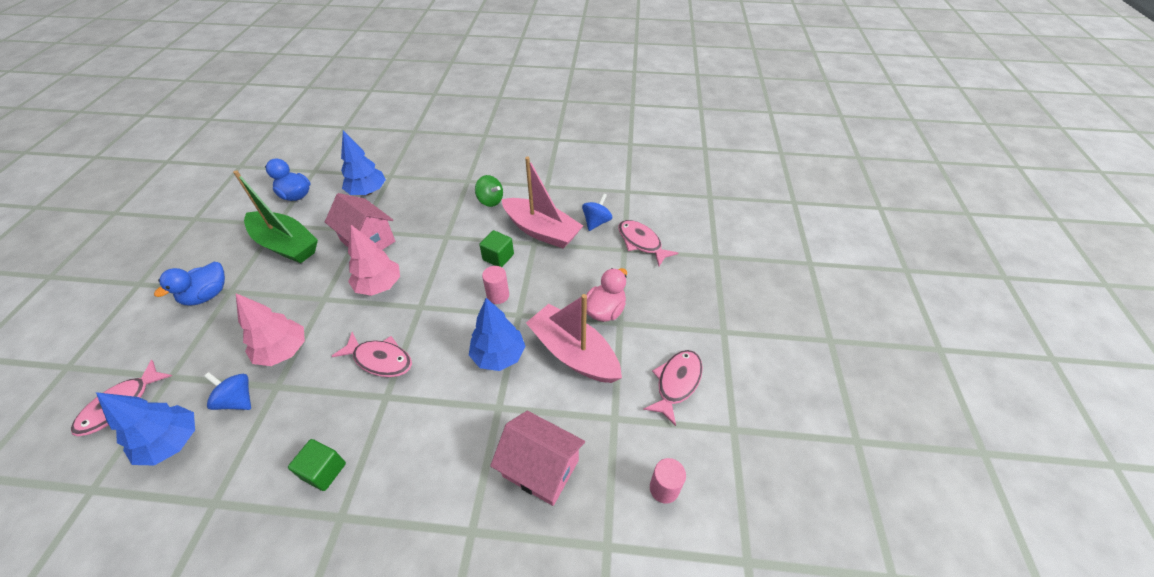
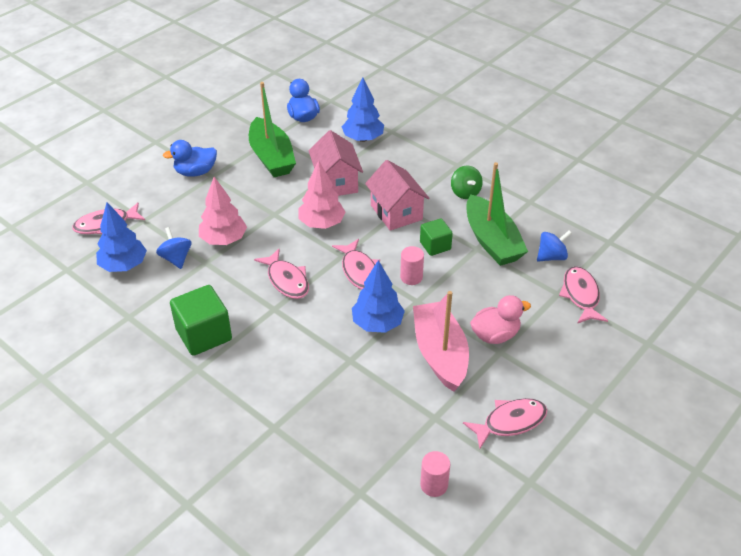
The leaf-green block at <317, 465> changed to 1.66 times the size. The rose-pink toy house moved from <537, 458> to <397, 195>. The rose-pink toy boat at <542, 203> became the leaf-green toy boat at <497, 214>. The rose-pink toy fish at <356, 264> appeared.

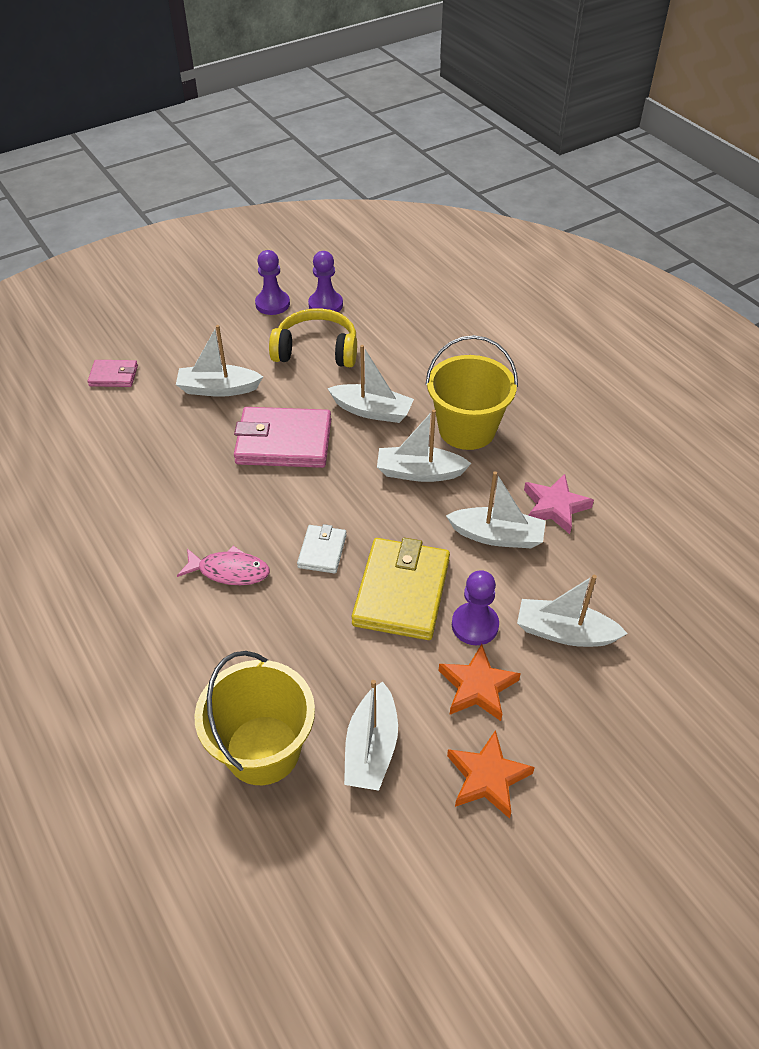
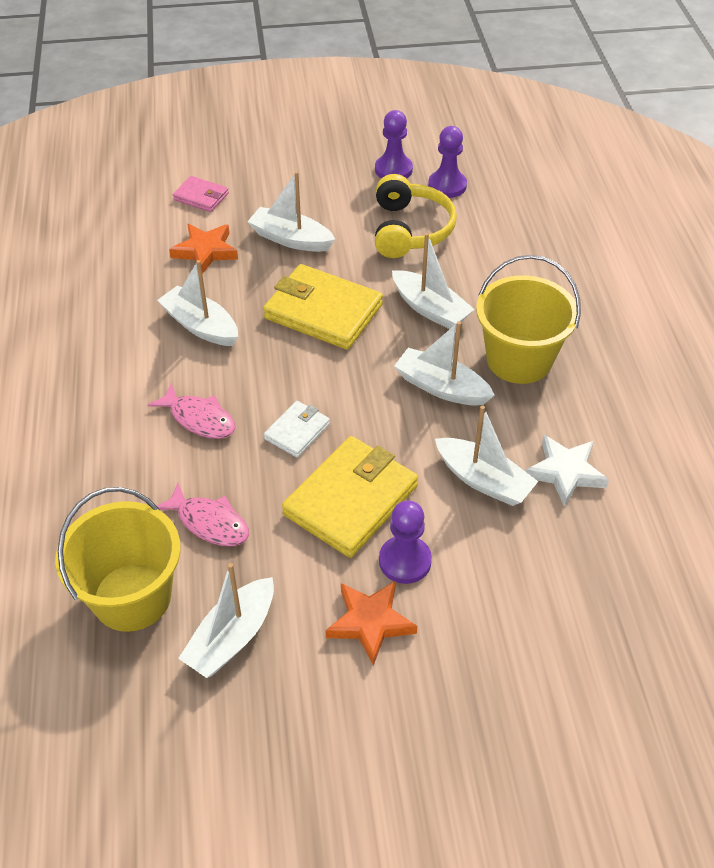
The rose-pink billfold at <282, 437> became the yellow billfold at <323, 307>. The yellow headset at <313, 337> turned 60 degrees clockwise. The bright orange star moved from <491, 774> to <203, 249>. The white toy boat moved from <572, 611> to <197, 303>. The rose-pink star at <559, 504> became the white star at <567, 471>. The rose-pink toy fish at <203, 514> appeared.

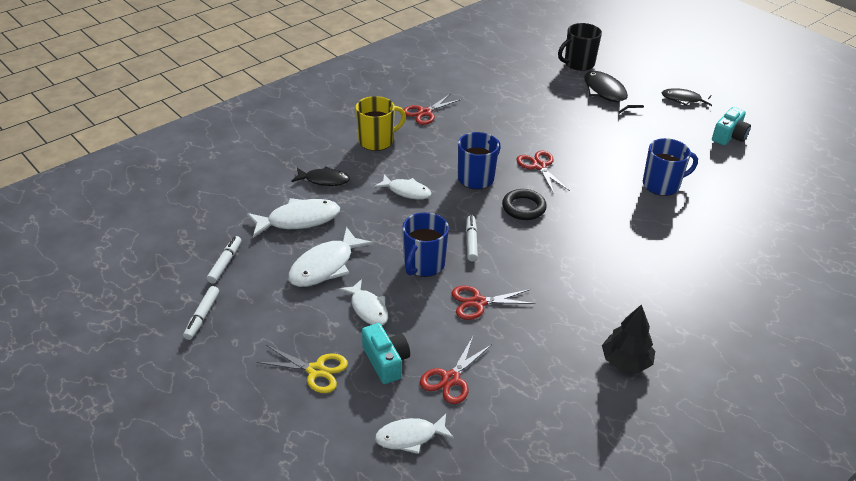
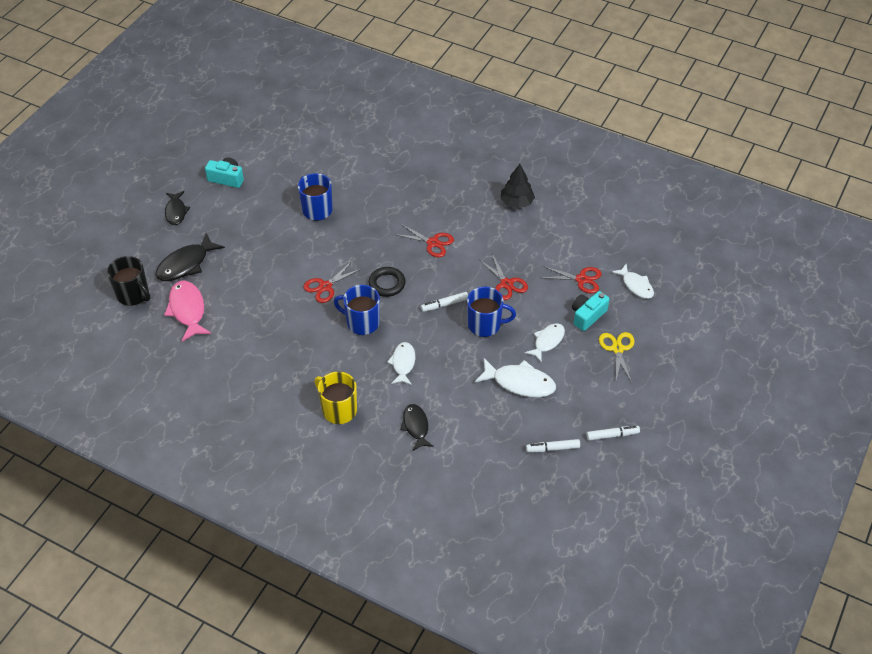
The white toy fish at <293, 218> disappeared. The red pair of scissors moved from <432, 109> to <424, 240>. The rose-pink toy fish at <187, 311> appeared.

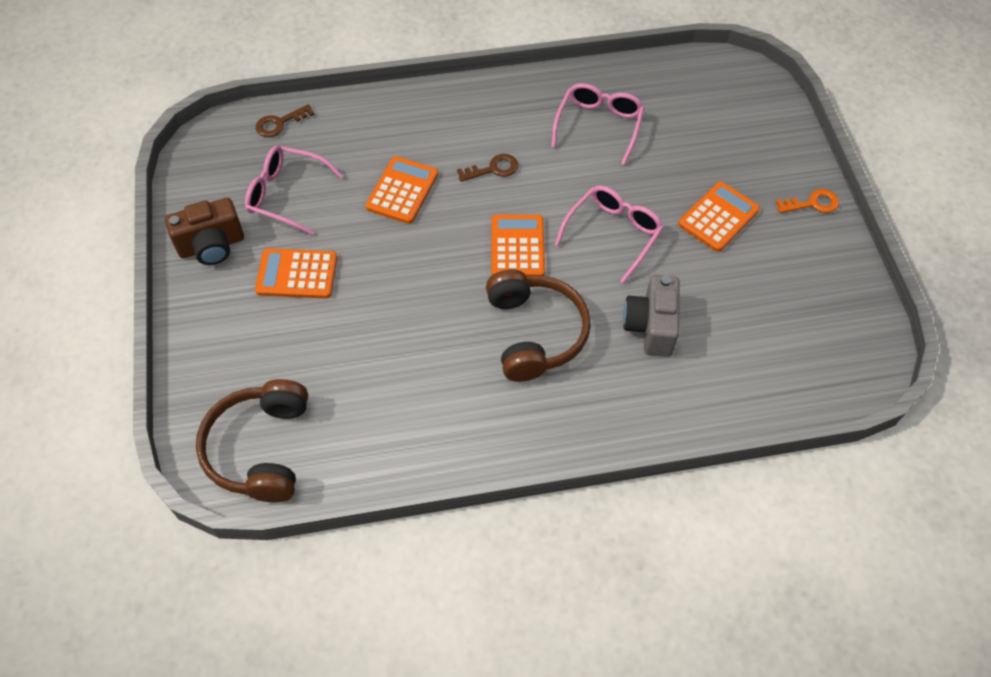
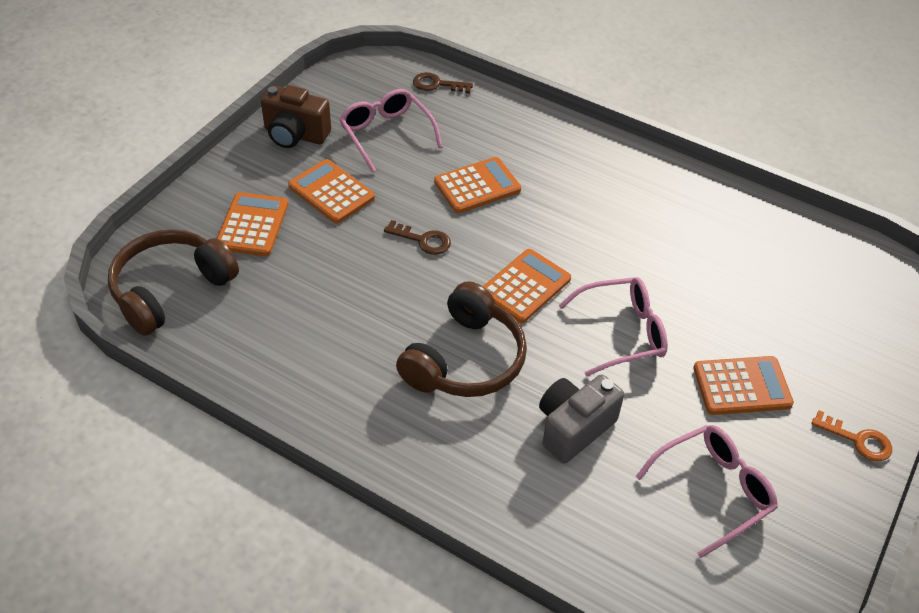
The dark brown door key moved from <487, 168> to <417, 237>. The rose-pink spectacles moved from <597, 124> to <707, 491>. The bright orange adding machine at <252, 224> appeared.

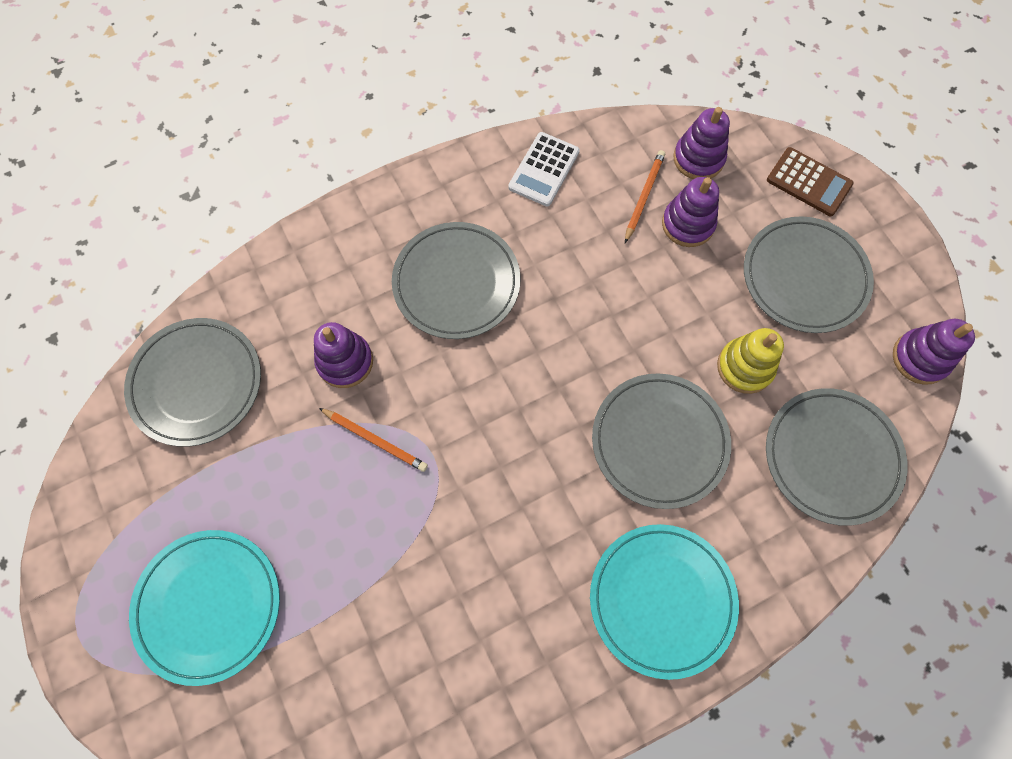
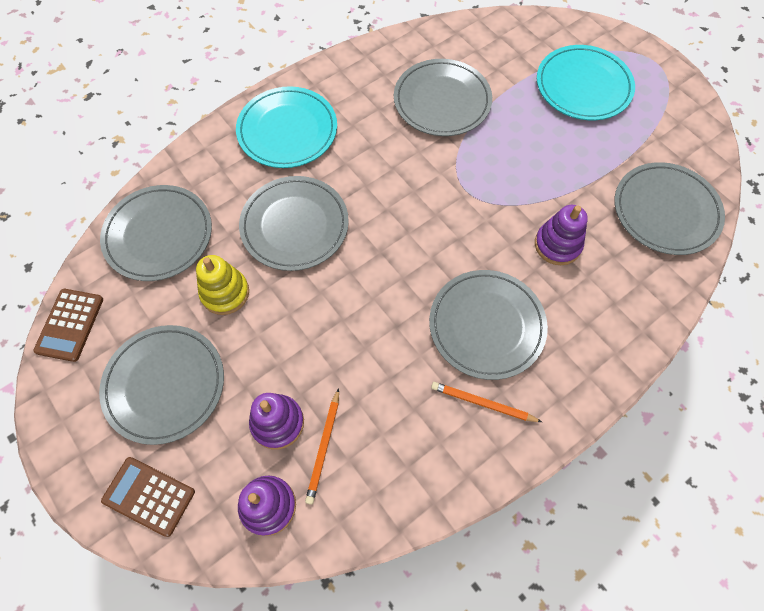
The bright orange wooden pencil moved from <373, 440> to <486, 402>. The white adding machine at <544, 169> disappeared. The purple stacking toy at <934, 352> was replaced by the dark brown adding machine at <68, 325>. The gray plate at <443, 97> appeared.

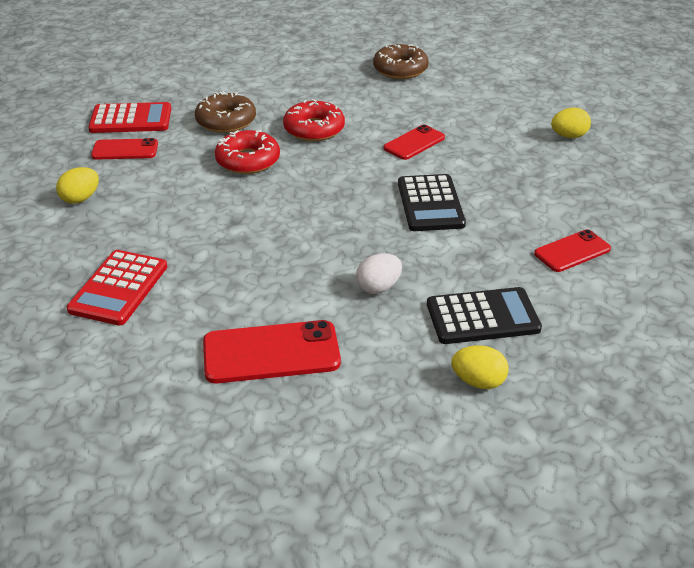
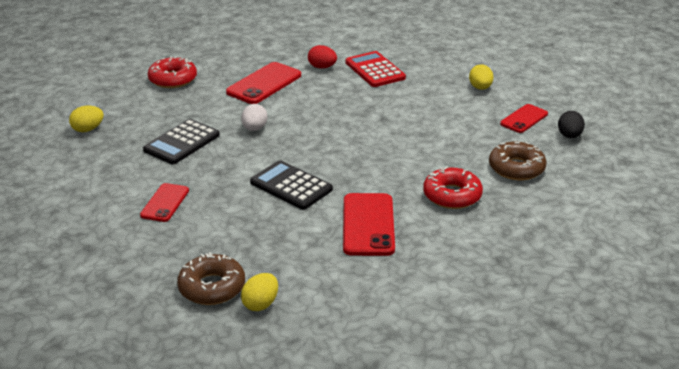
The red adding machine at <129, 117> was replaced by the black egg at <571, 124>. The red doughnut moved from <247, 152> to <172, 72>. The dark brown doughnut moved from <401, 61> to <211, 278>. The red phone at <414, 142> changed to 1.60 times the size. The yellow egg moved from <480, 367> to <86, 119>. The red egg at <322, 56> appeared.

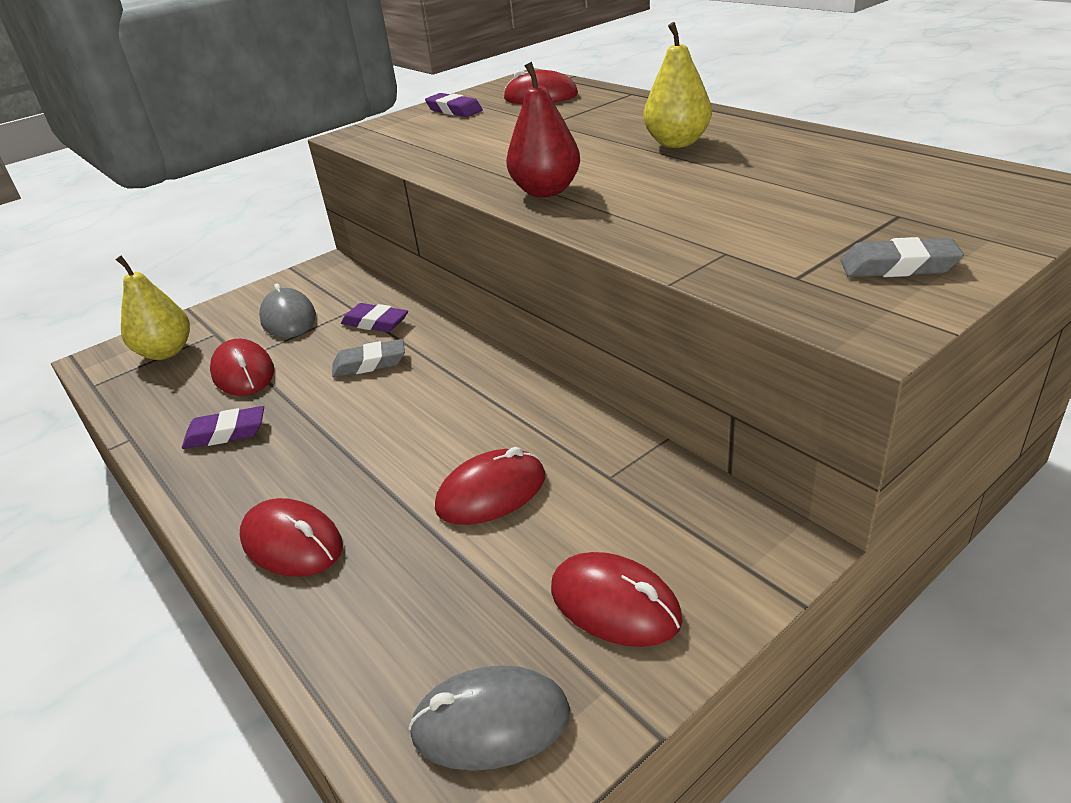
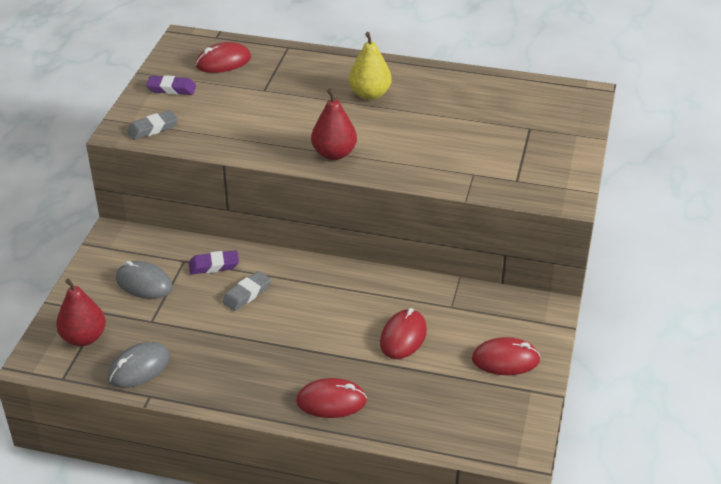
The yellow pear fruit at <153, 308> became the red pear fruit at <81, 312>. The purple pencil eraser at <223, 427> disappeared. The red PC mouse at <242, 367> disappeared. The gray PC mouse moved from <489, 718> to <139, 365>. The gray pencil eraser moved from <902, 257> to <152, 125>.

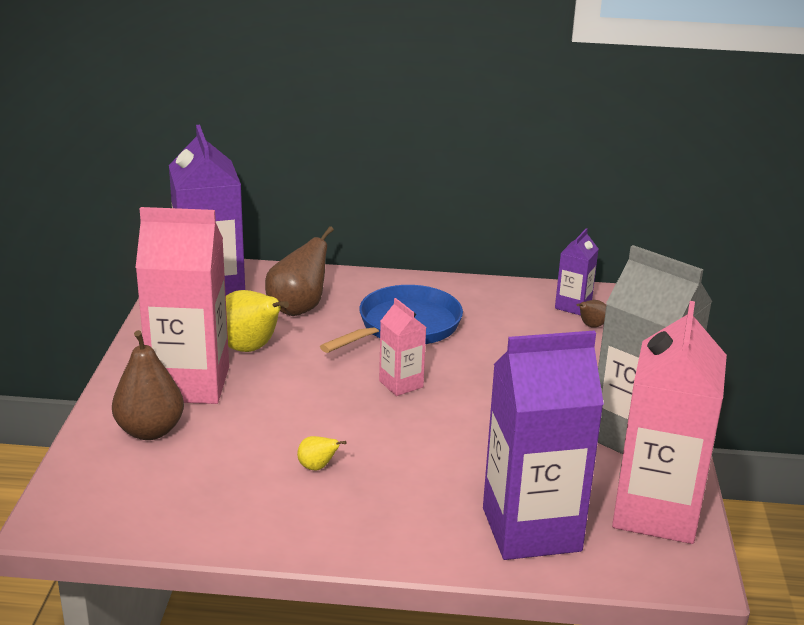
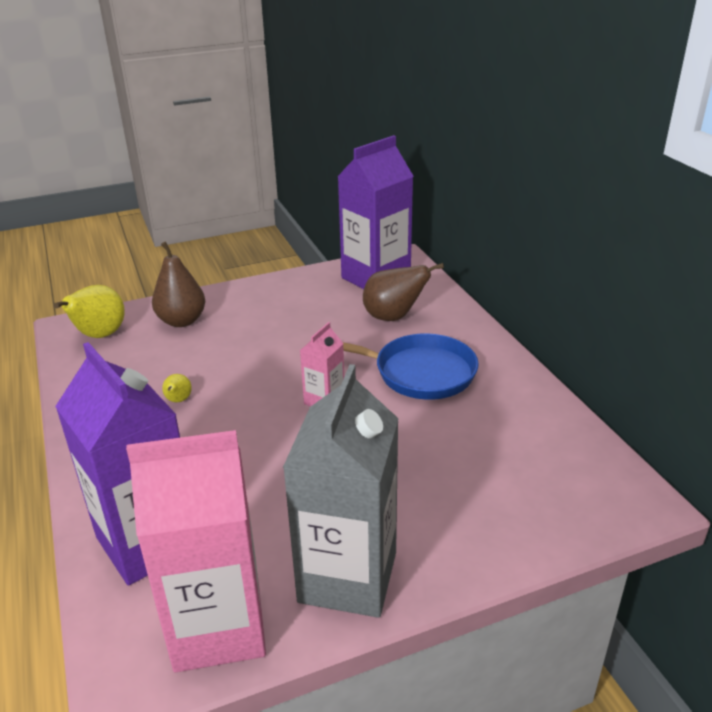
The rose-pink juice carton at <182, 305> disappeared. The yellow pear fruit moved from <257, 321> to <89, 311>. The purple juice carton at <576, 272> disappeared. The dark brown pear fruit at <591, 313> disappeared.

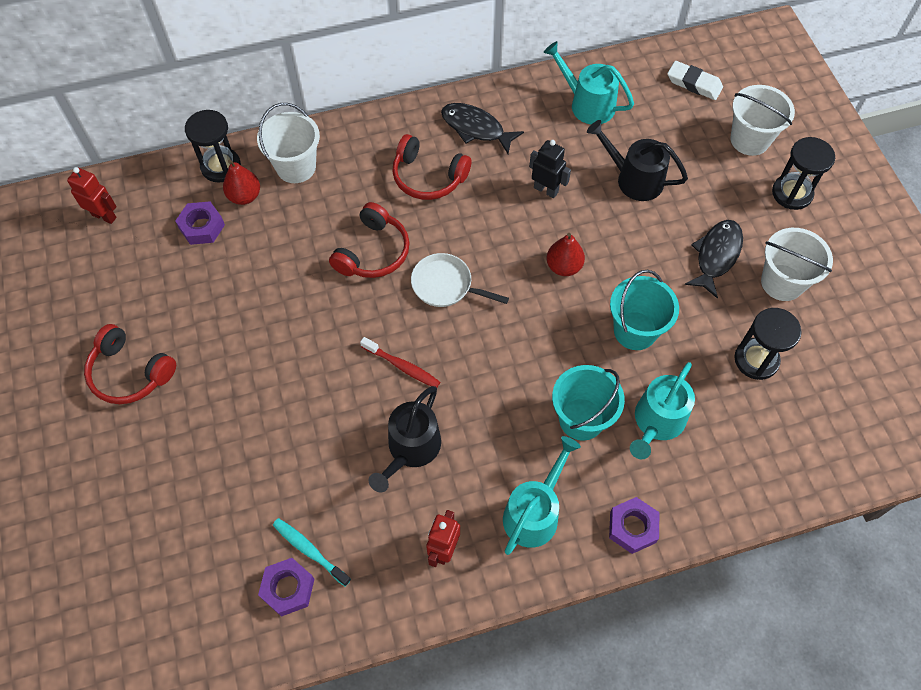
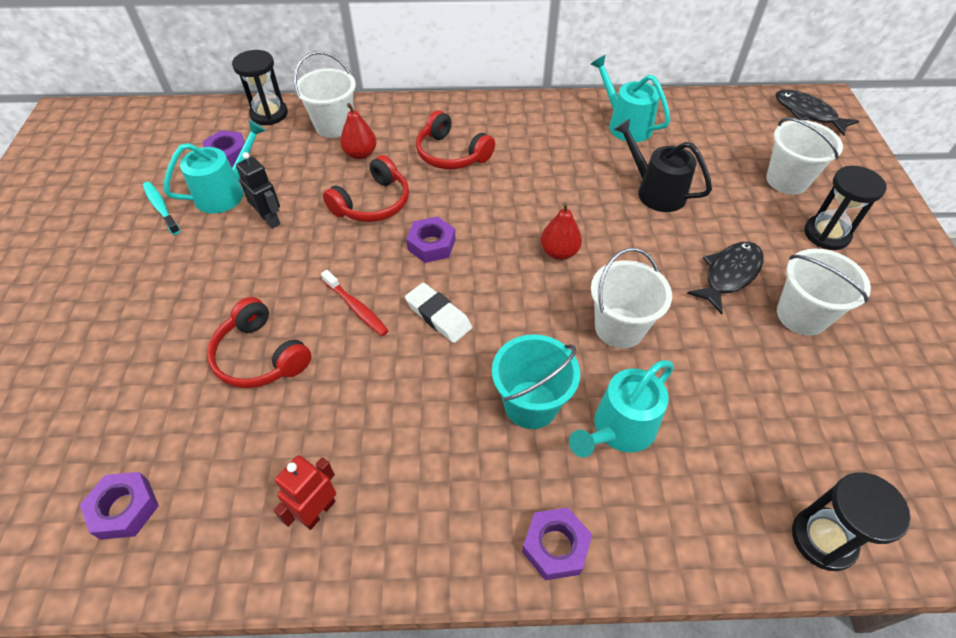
The red robot figure at <92, 195> disappeared. The red headset moved from <130, 364> to <259, 342>. The red pear fruit moved from <241, 182> to <358, 131>. The aqua toothbrush moved from <312, 552> to <161, 208>. The black watering pot at <404, 439> disappeared. The white skillet at <460, 280> was replaced by the purple hex nut at <431, 239>. The black toy fish moved from <482, 128> to <817, 112>. The aqua watering pot moved from <542, 495> to <215, 167>. The black robot figure moved from <550, 169> to <258, 190>. The aqua bucket at <644, 310> became the white bucket at <631, 298>. The white pencil eraser moved from <695, 80> to <438, 313>. The black sandglass moved from <768, 344> to <851, 521>.

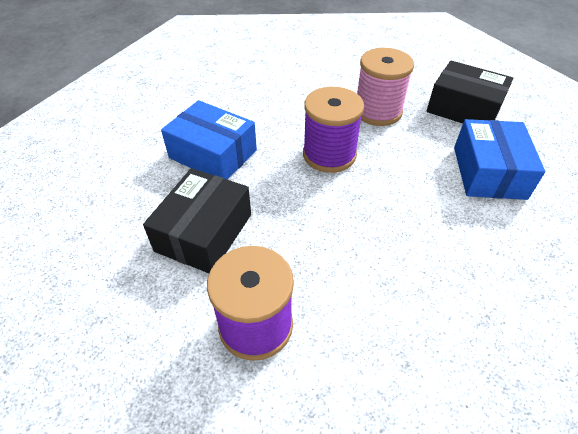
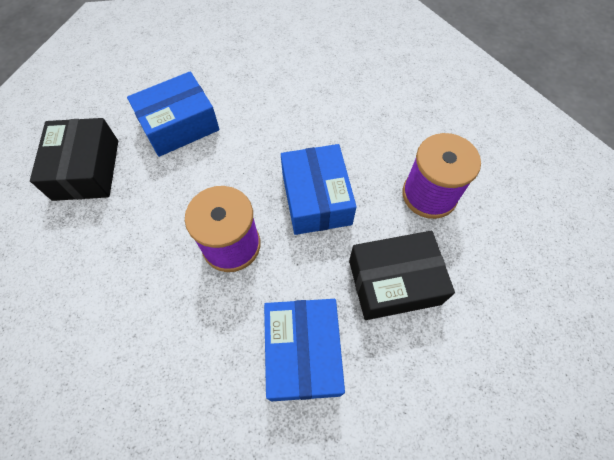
The rose-pink bobbin at <385, 87> disappeared. The royal blue package at <319, 189> appeared.

